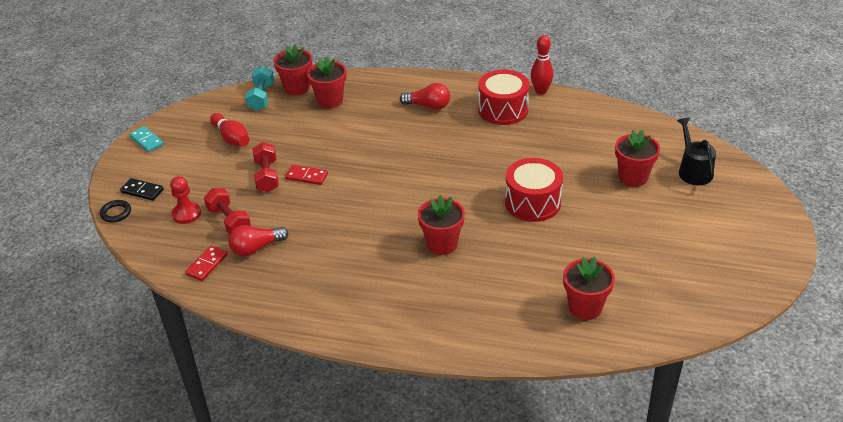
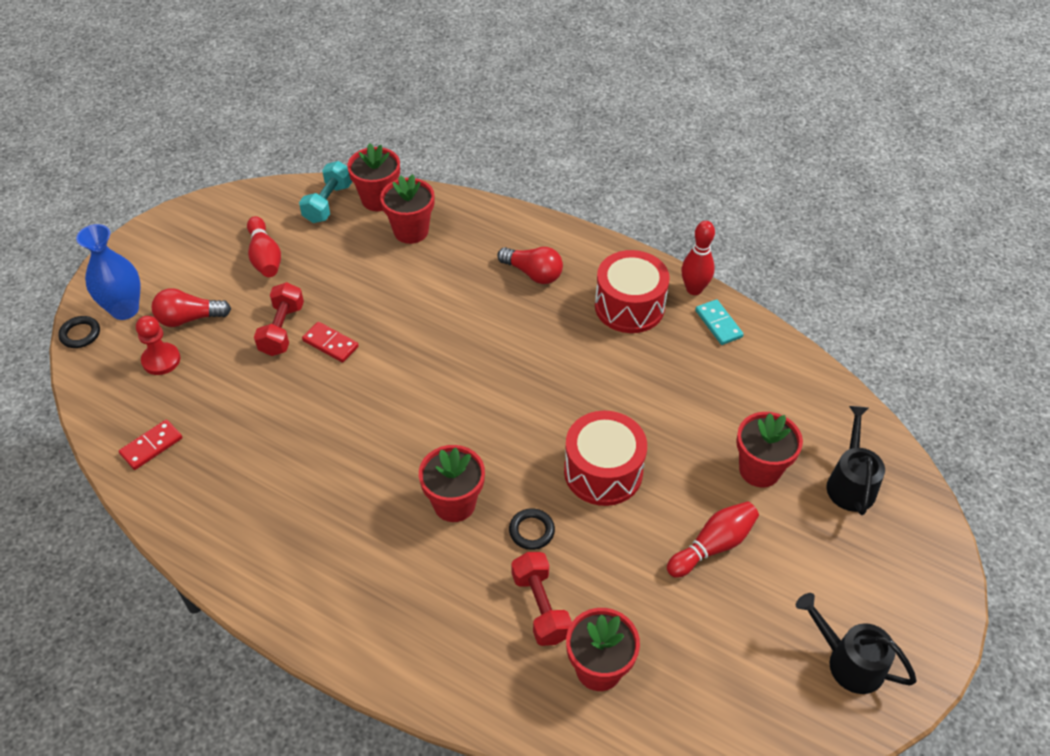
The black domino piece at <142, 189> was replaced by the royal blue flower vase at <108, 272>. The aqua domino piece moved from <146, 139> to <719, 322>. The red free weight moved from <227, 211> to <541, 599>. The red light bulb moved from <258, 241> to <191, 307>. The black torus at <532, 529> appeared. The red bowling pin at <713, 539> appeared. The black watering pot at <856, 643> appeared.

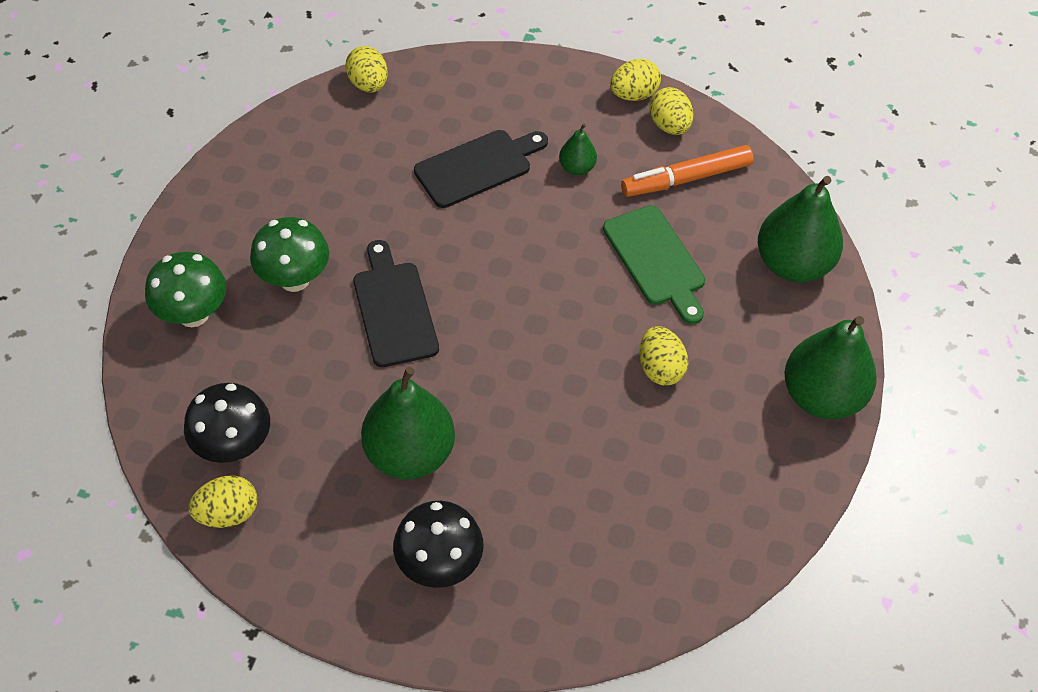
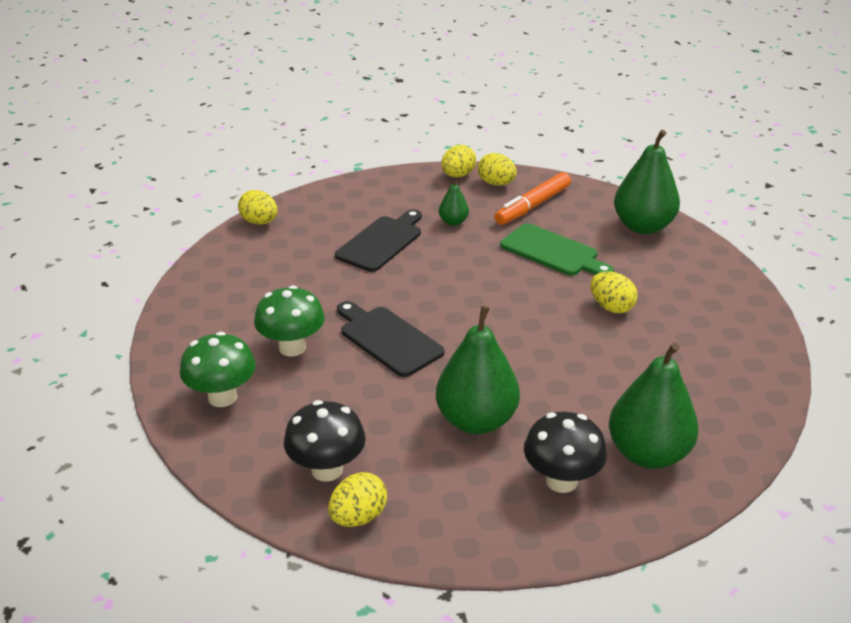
The leaf-green pear fruit moved from <830, 367> to <654, 406>.

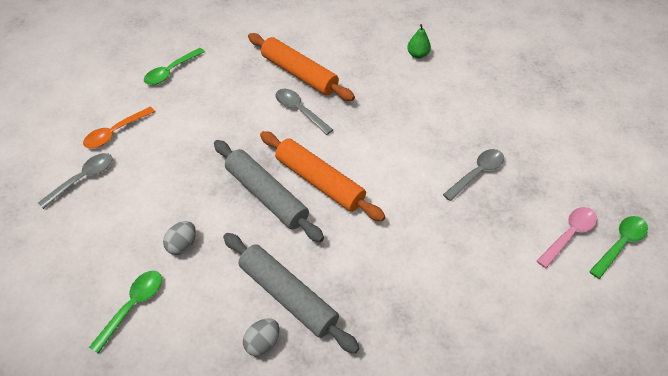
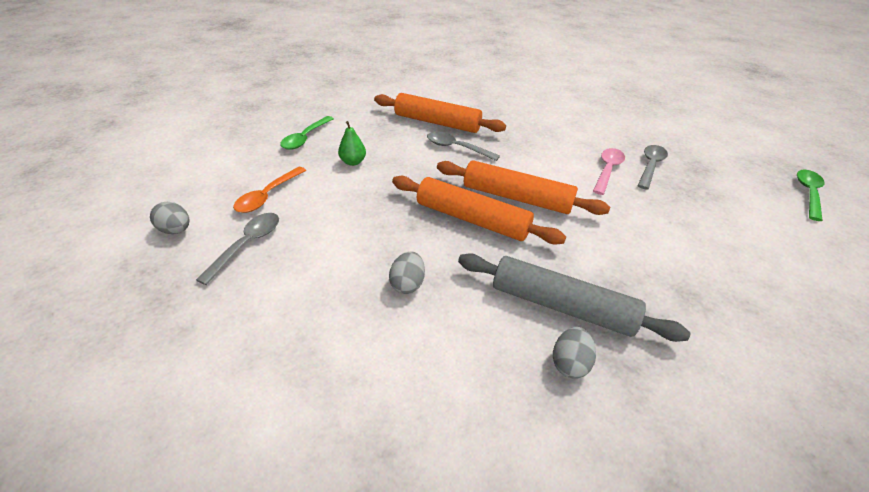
The leaf-green spoon at <125, 312> disappeared. The gray dough roller at <269, 191> became the bright orange dough roller at <479, 210>. The leaf-green pear fruit moved from <419, 41> to <352, 143>. The rose-pink spoon moved from <567, 237> to <609, 171>. The gray egg at <169, 218> appeared.

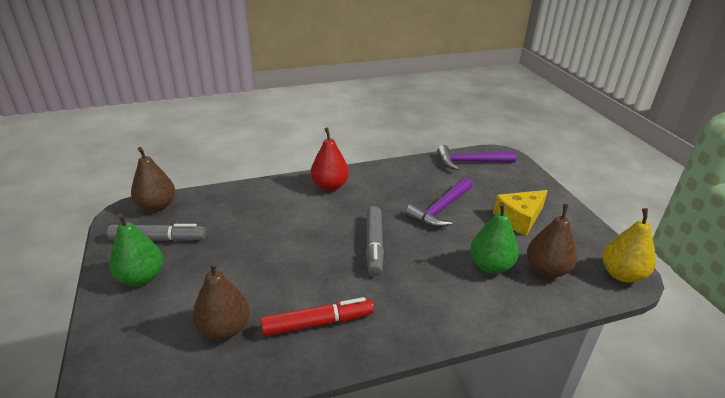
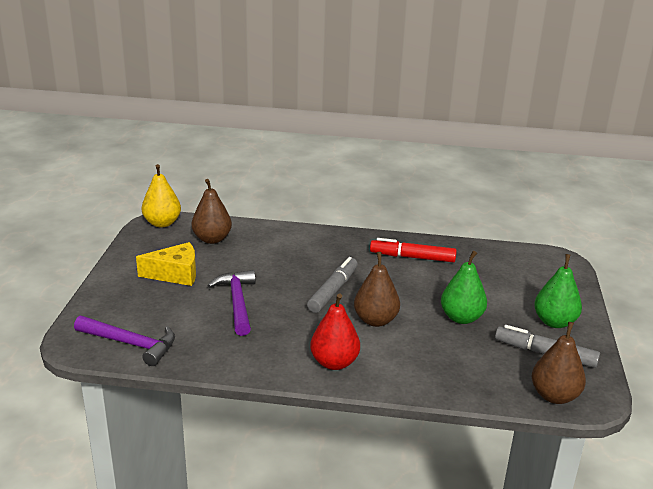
The dark brown pear fruit moved from <221, 300> to <377, 289>. The purple hammer at <439, 202> turned 75 degrees counterclockwise. The leaf-green pear fruit moved from <494, 238> to <464, 287>.

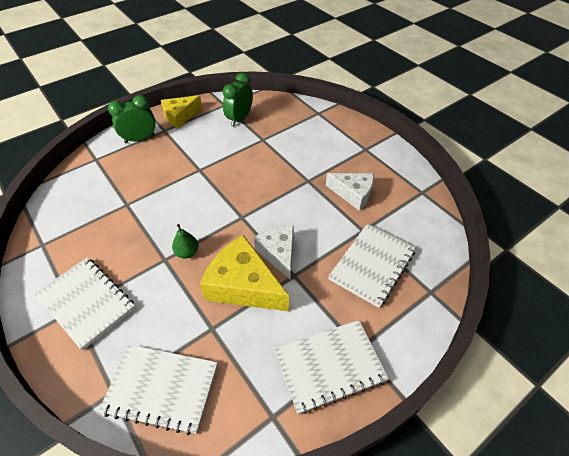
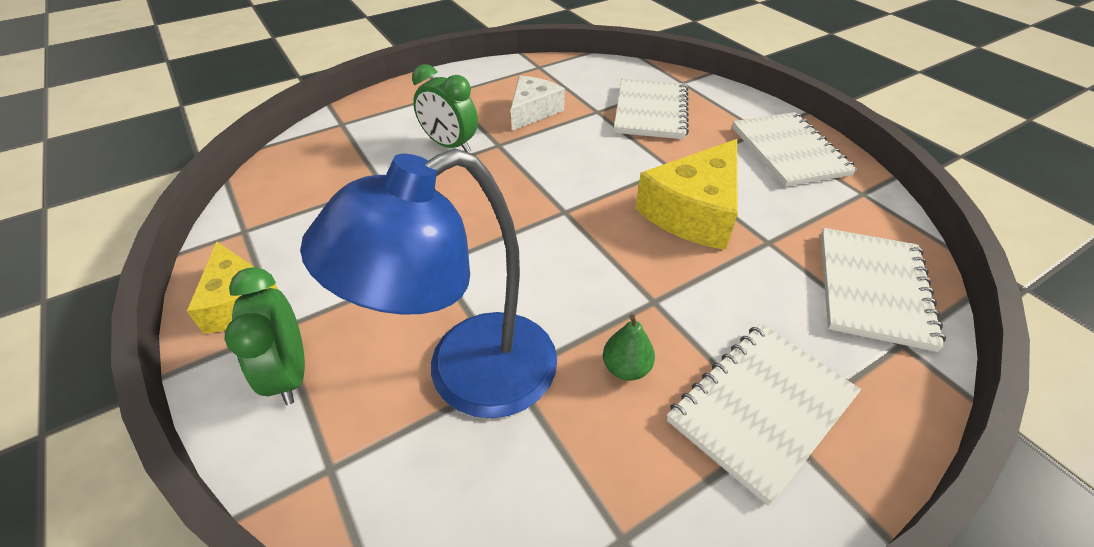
The leaf-green pear fruit moved from <185, 241> to <629, 347>. The leaf-green bedside clock moved from <238, 100> to <445, 108>. The white piece of cheese at <273, 253> disappeared. The white exercise book at <372, 266> turned 60 degrees clockwise. The royal blue reading lamp at <428, 283> appeared.

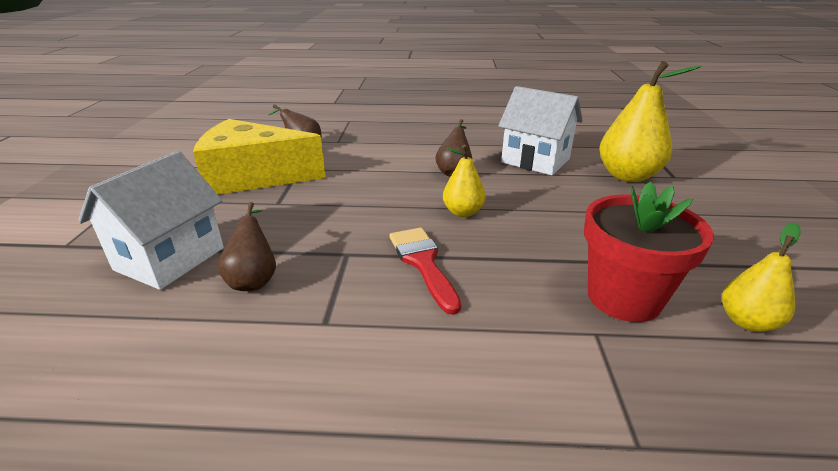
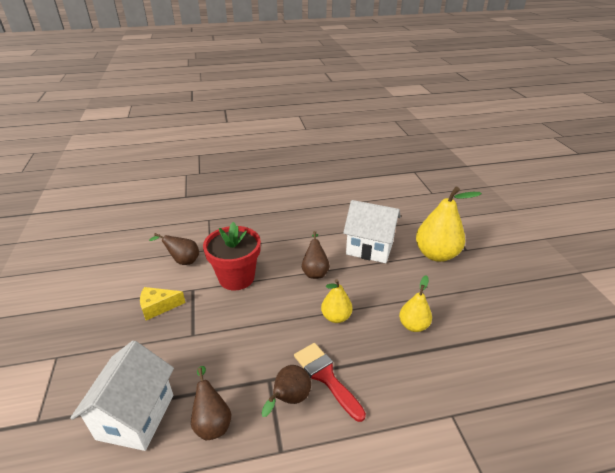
The yellow piece of cheese at <259, 157> changed to 0.44 times the size. The red flower pot moved from <649, 251> to <232, 256>. The yellow pear fruit moved from <761, 277> to <415, 303>. The dark brown pear fruit at <286, 391> appeared.

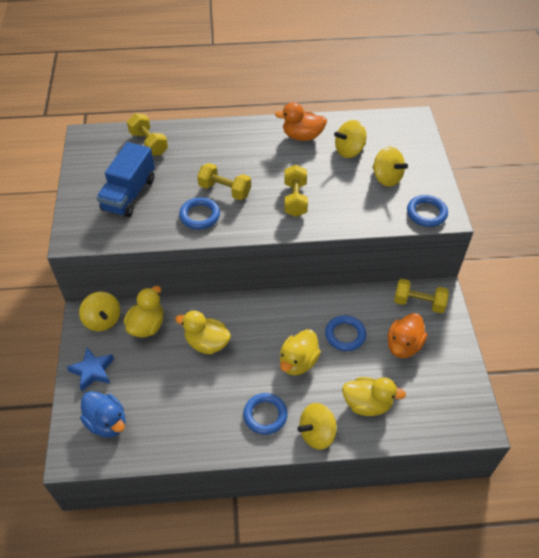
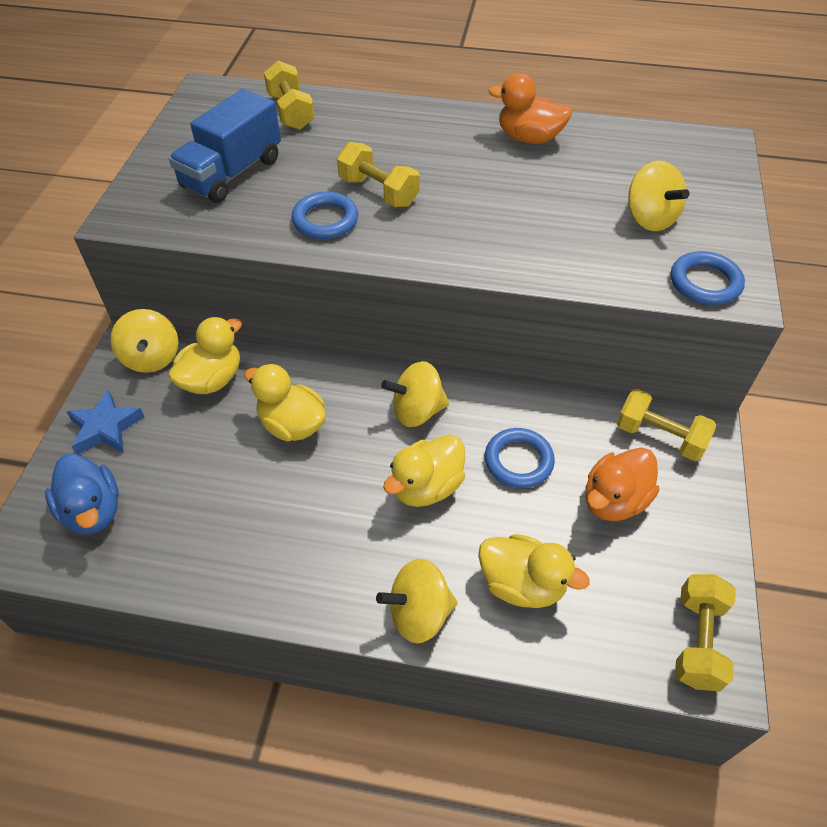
The royal blue torus at <265, 414> disappeared. The yellow free weight moved from <296, 191> to <705, 633>. The yellow spinning top moved from <350, 139> to <415, 394>.

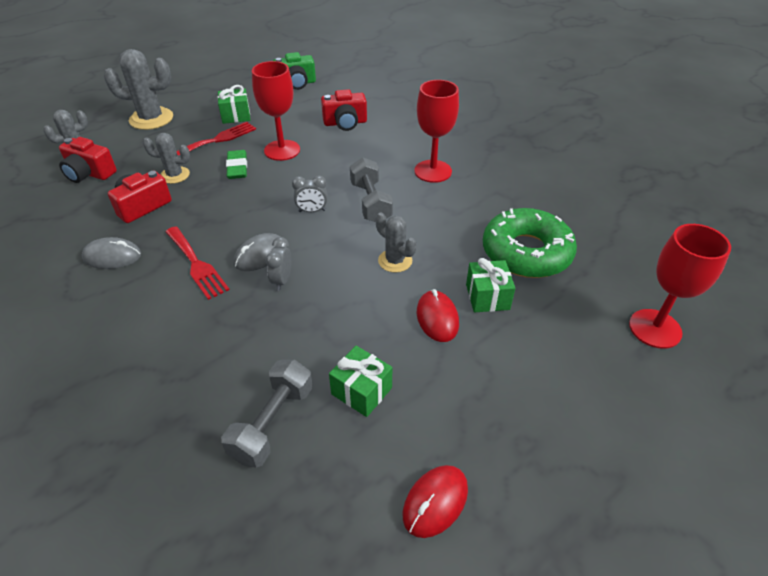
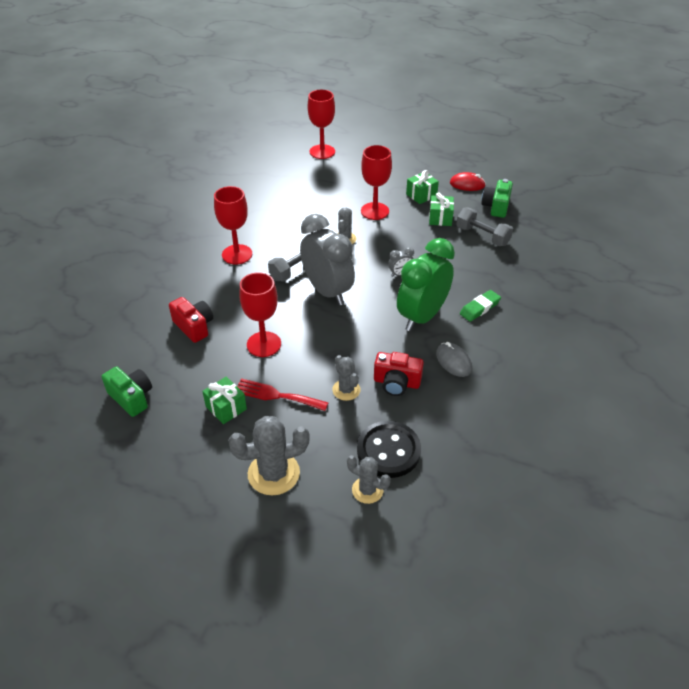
The red photo camera at <88, 160> was replaced by the black button at <389, 449>. The gray saguaro cactus at <138, 89> turned 75 degrees counterclockwise. The red fork at <197, 263> was replaced by the leaf-green bedside clock at <426, 284>. The gray free weight at <267, 414> turned 45 degrees clockwise. The leaf-green pencil eraser moved from <236, 164> to <480, 306>. The gray PC mouse at <257, 252> disappeared. The gray bedside clock at <309, 193> changed to 2.50 times the size. The red PC mouse at <438, 315> was replaced by the red goblet at <376, 182>. The leaf-green wrapped gift moved from <490, 285> to <422, 187>. The leaf-green doughnut at <530, 243> disappeared. The leaf-green photo camera at <497, 198> appeared.

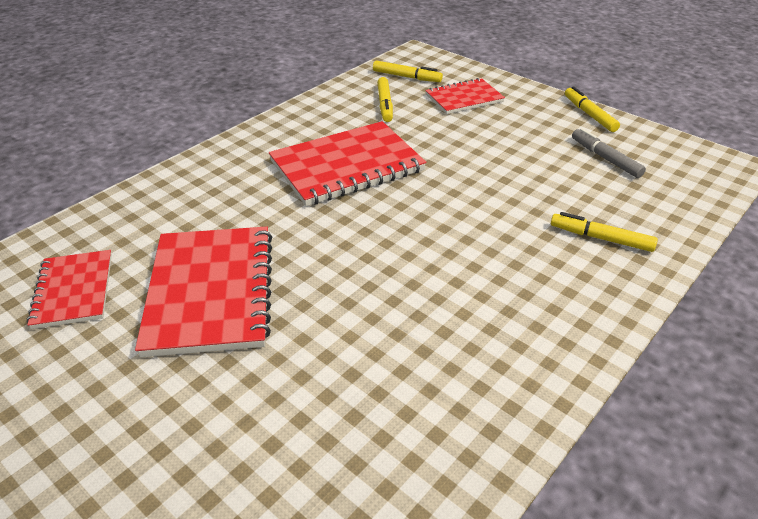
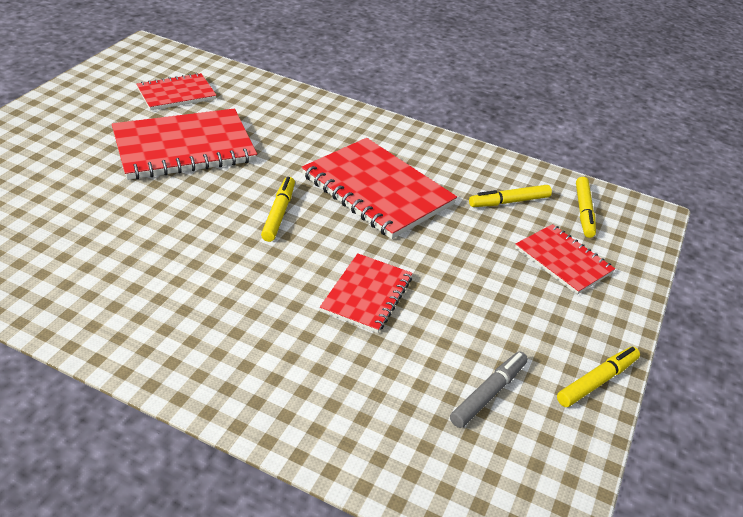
The yellow felt pen moved from <604, 232> to <278, 209>. The red exercise book at <366, 293> appeared.

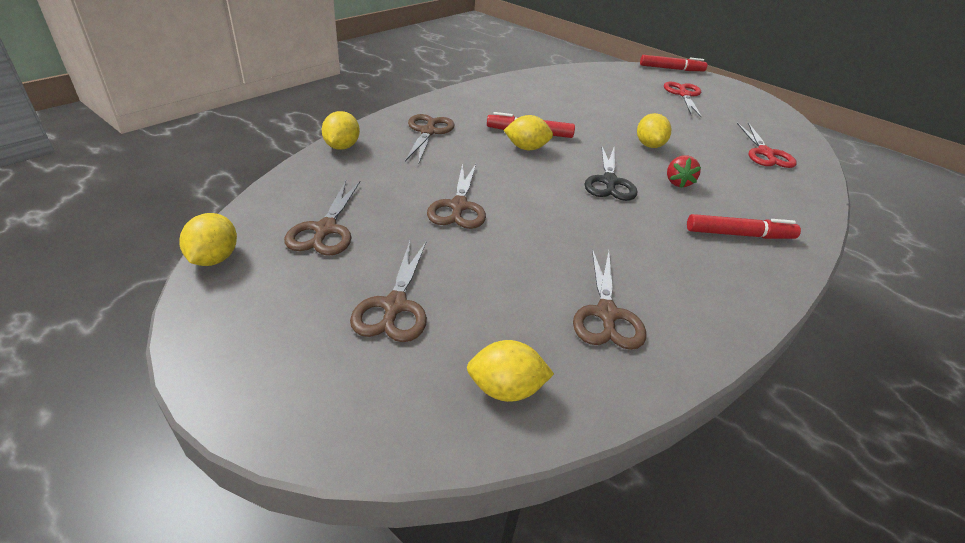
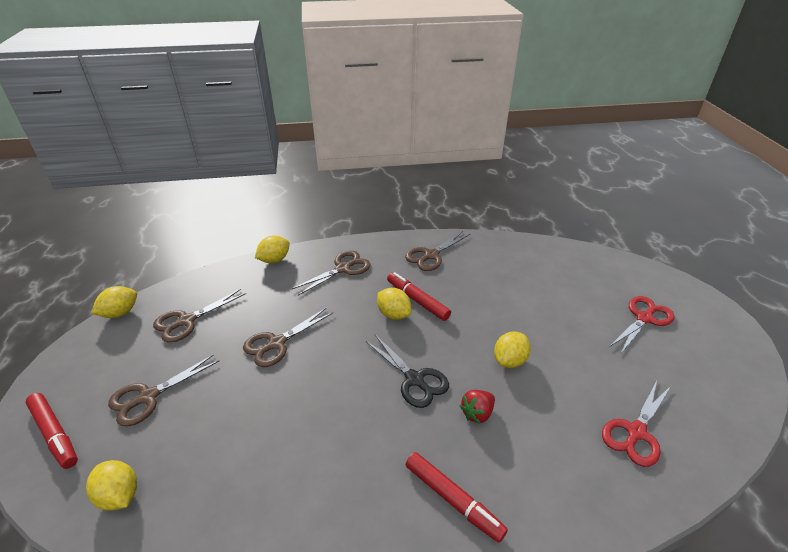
The dark brown pair of scissors moved from <609, 299> to <437, 251>. The black pair of scissors at <611, 173> turned 90 degrees counterclockwise. The red felt pen moved from <673, 63> to <52, 431>.

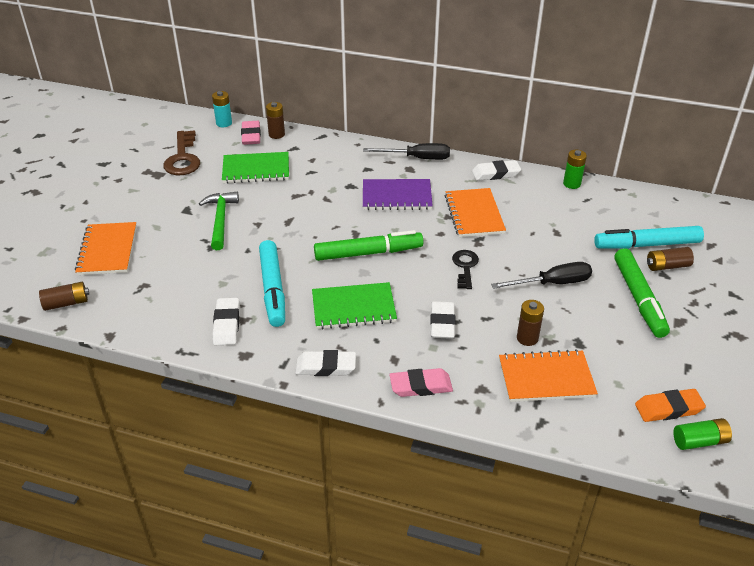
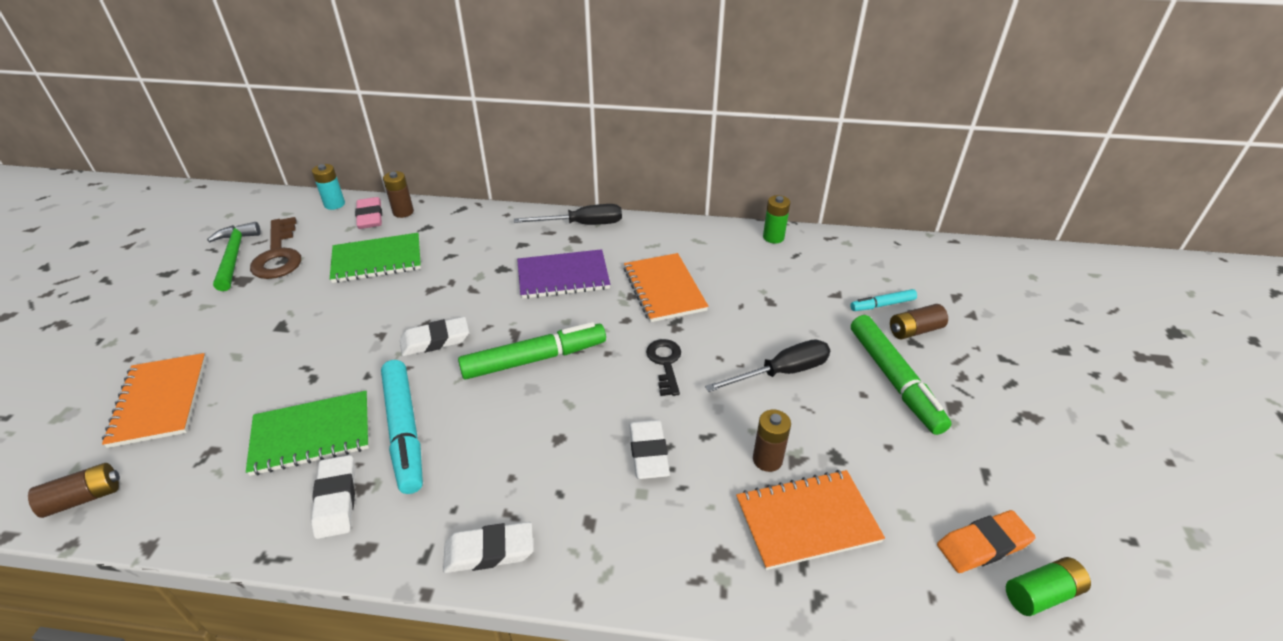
The leaf-green hammer moved from <219, 221> to <234, 256>. The leaf-green exercise book moved from <354, 305> to <307, 433>. The rose-pink pencil eraser at <421, 382> disappeared. The white pencil eraser moved from <496, 170> to <434, 336>. The aqua felt pen at <649, 237> changed to 0.52 times the size.

